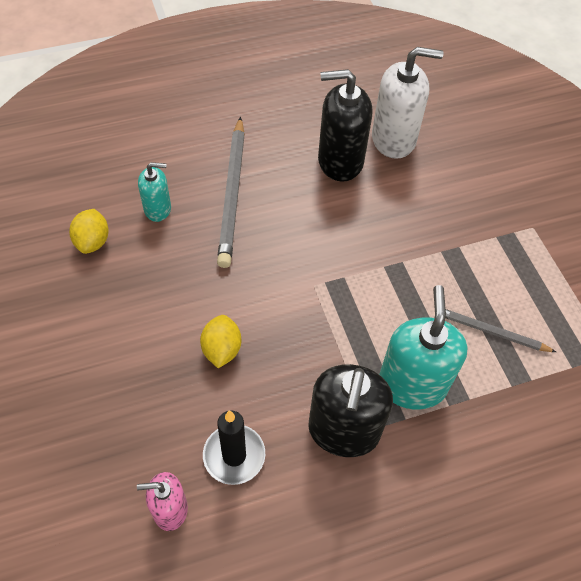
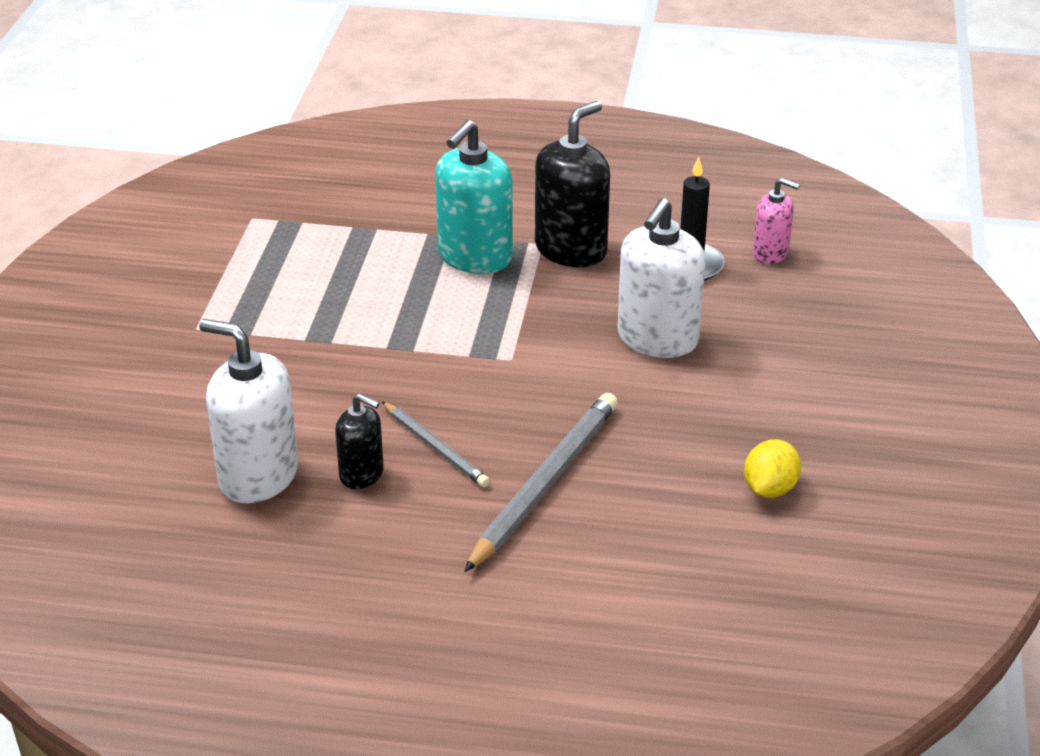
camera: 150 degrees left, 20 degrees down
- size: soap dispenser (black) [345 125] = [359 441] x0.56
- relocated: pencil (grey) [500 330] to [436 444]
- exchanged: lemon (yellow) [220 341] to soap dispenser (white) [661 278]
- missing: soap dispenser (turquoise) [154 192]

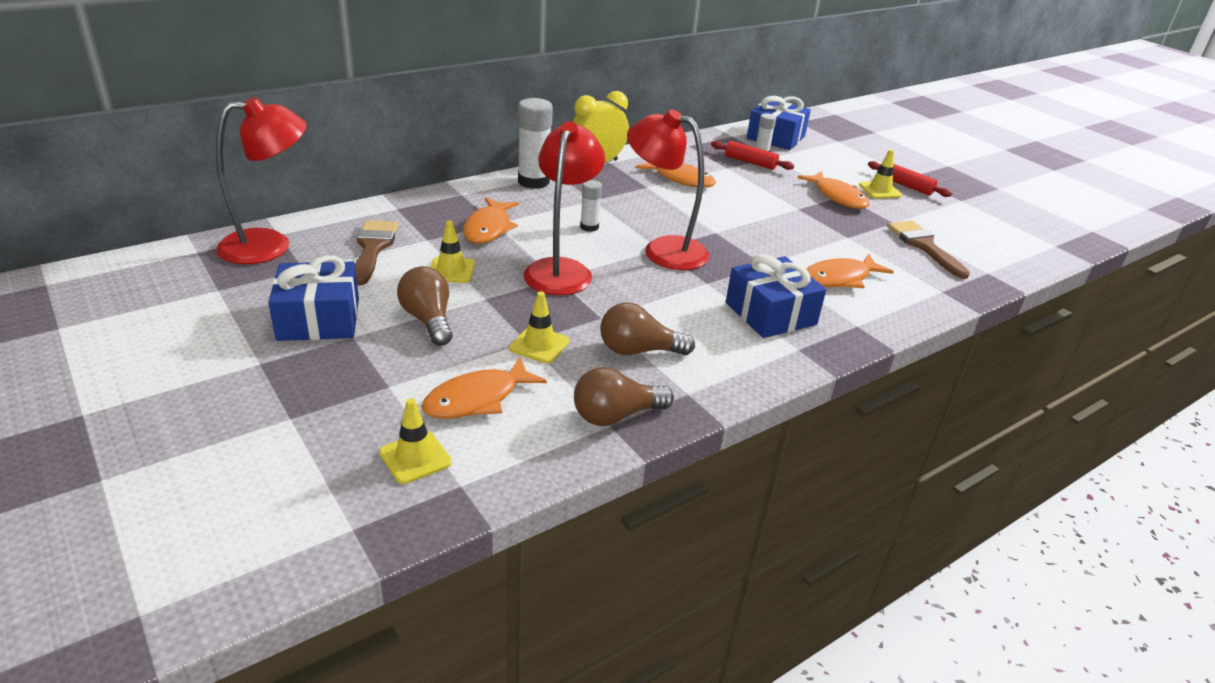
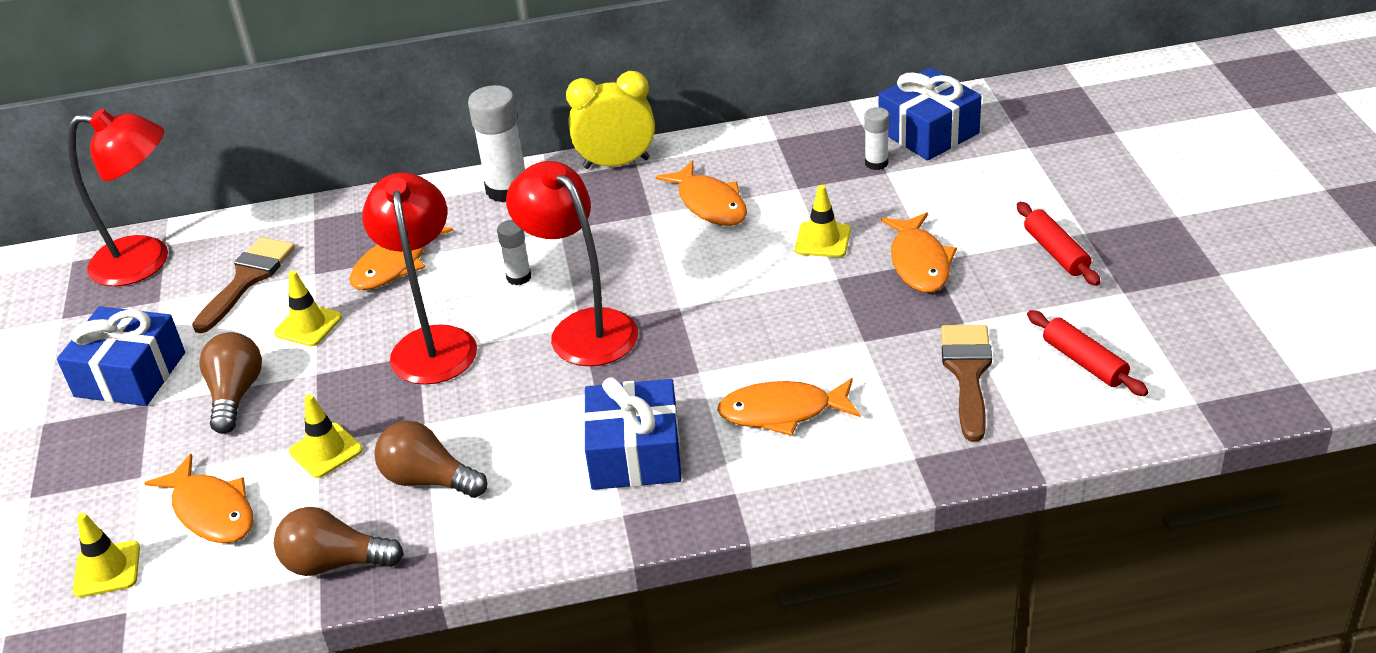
camera: 30 degrees right, 5 degrees up
- spun: fish (orange) [484 388] = [199 498] 120 degrees counterclockwise
- spun: lamp (red) [564 208] = [419 278] 45 degrees counterclockwise
- relocated: traffic cone (yellow) [880 174] to [823 221]
- relocated: rolling pin (red) [752 155] to [1087 353]

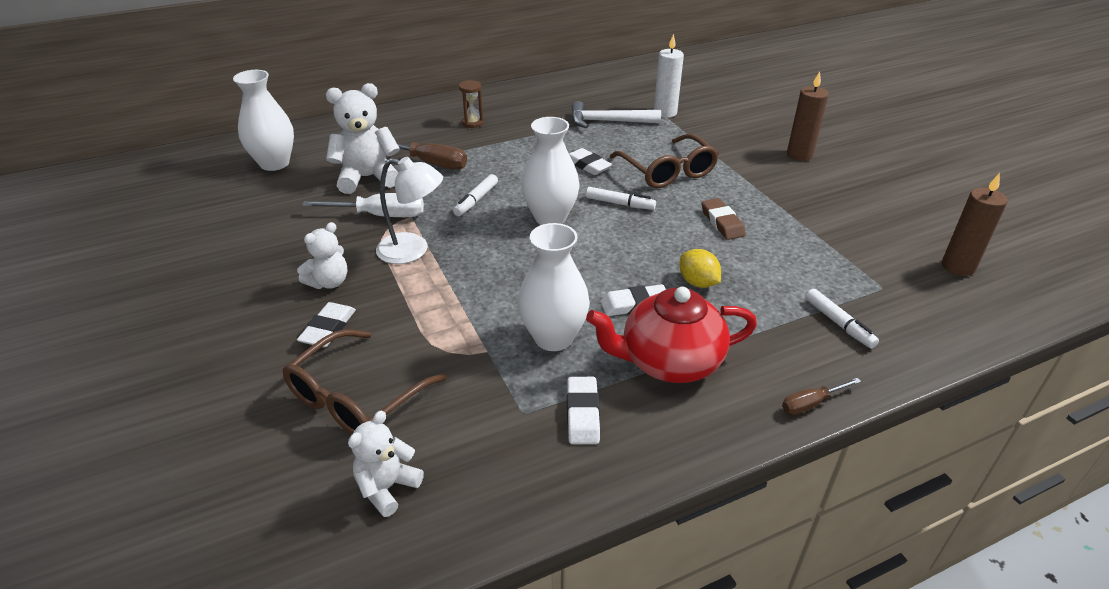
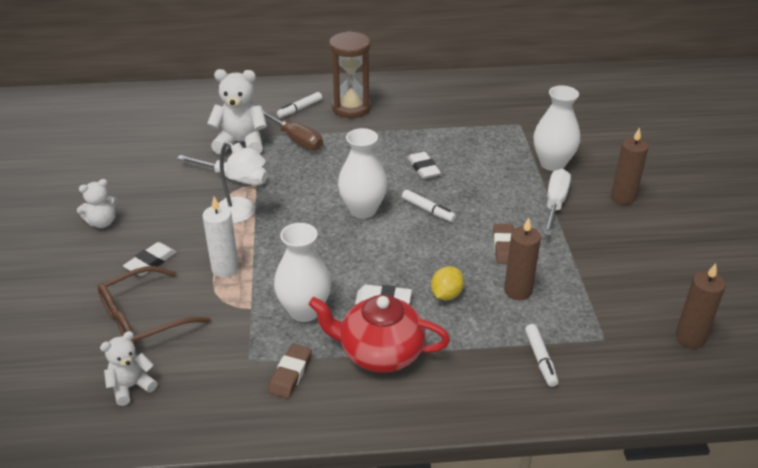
camera: 20 degrees right, 0 degrees up
- relocated: teddy bear (white) [322 255] to [97 203]
- relocated: candle (white) [669 76] to [221 237]
- colour: eraser (white) [583 410] to eraser (brown) [290 371]
- relocated: marker (white) [475 195] to [299 105]
- size: hourglass (brown) [471 104] = [350 74] x2.05
- spun: lemon (yellow) [700 268] = [447 283] 45 degrees clockwise
- appeared: candle (brown) [522 258]
- relocated: vase (white) [263 120] to [557 128]
- appeared: screwdriver (white) [557 202]
- missing: hammer (white) [616 114]
- missing: glasses (brown) [664 161]
- missing: screwdriver (brown) [821 396]

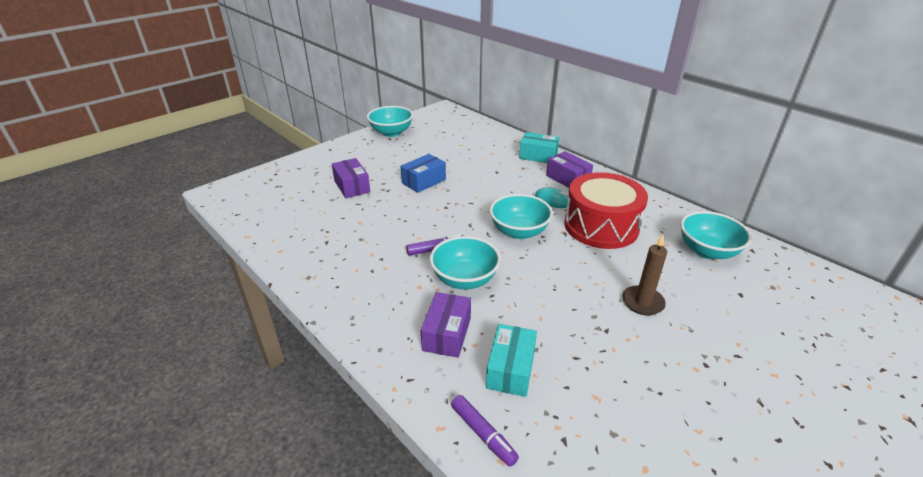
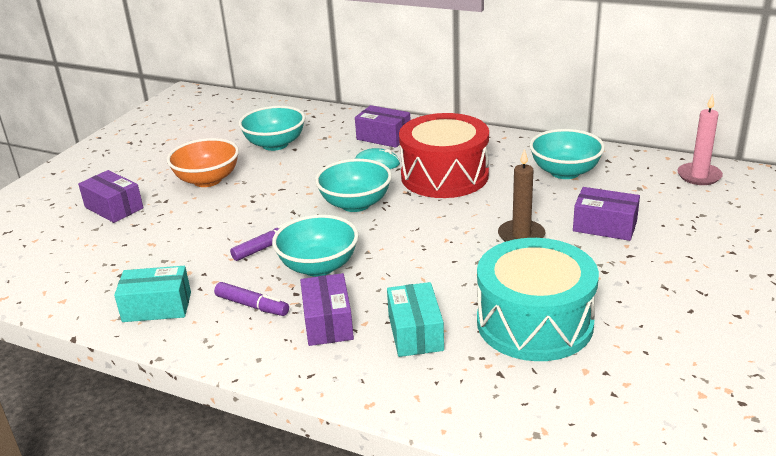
camera: 20 degrees left, 5 degrees down
- relocated: box (turquoise) [539 147] to [152 294]
- exchanged: box (blue) [423 173] to bowl (orange) [203 162]
- relocated: marker (purple) [485 431] to [251 299]
- relocated: bowl (turquoise) [390 121] to [272 128]
- appeared: drum (turquoise) [538 299]
- appeared: box (purple) [606 214]
- appeared: candle (pink) [700 139]

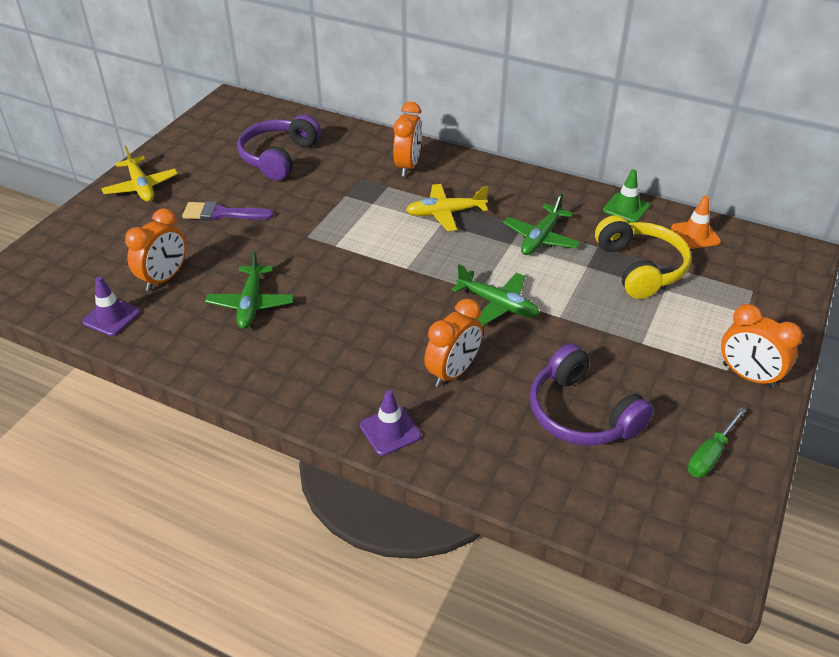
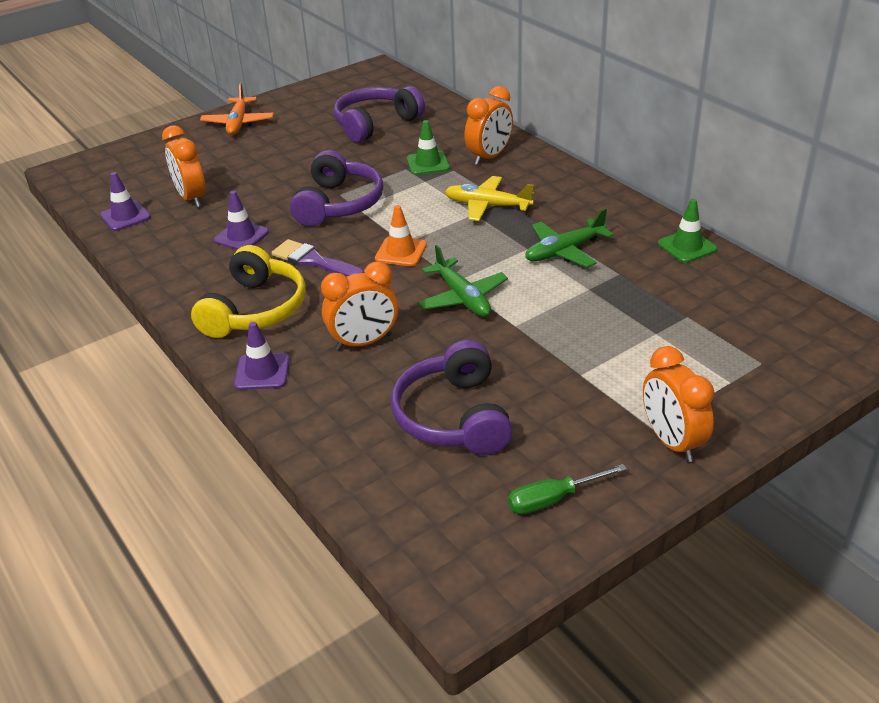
camera: 30 degrees right, 5 degrees down
- spun: clock (orange) [155 249] = [183 166] 90 degrees clockwise
- relocated: headphones (yellow) [643 257] to [248 291]
- colour: plane (yellow) [139 173] to plane (orange) [237 109]
- exchanged: plane (green) [249 290] to traffic cone (purple) [241 220]
- relocated: brush (purple) [228 211] to [318 258]
- appeared: headphones (purple) [336 188]
- relocated: traffic cone (orange) [696 222] to [401 235]
- appeared: traffic cone (green) [428 147]

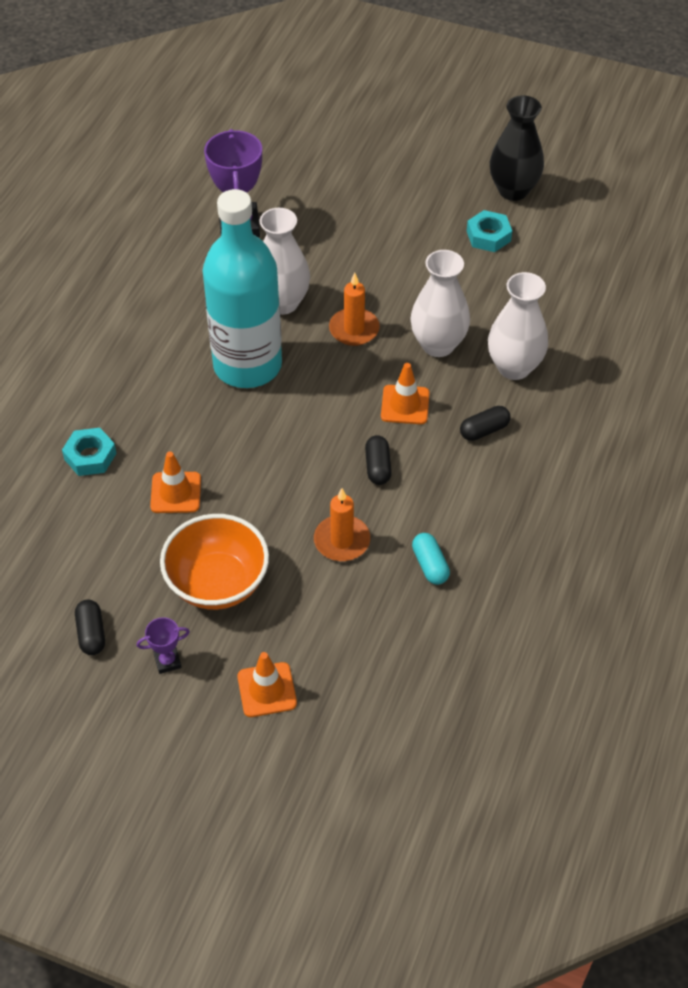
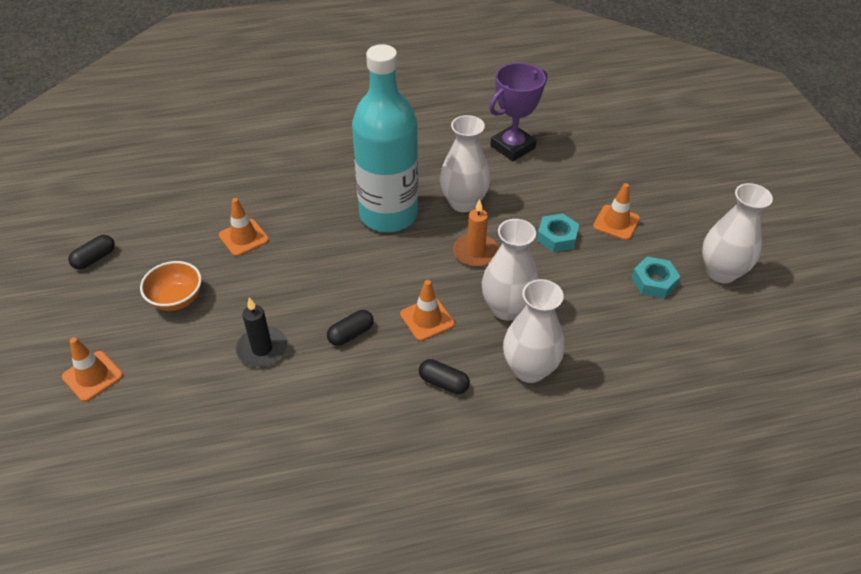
camera: 55 degrees right, 5 degrees down
- size: bowl (orange) [214 562] = [170 286] x0.66
- colour: candle (orange) [342 524] to candle (black) [261 332]
- relocated: nut (turquoise) [89 452] to [558 232]
- appeared: traffic cone (orange) [616 211]
- colour: vase (black) [517 148] to vase (white) [737 233]
- missing: trophy (purple) [163 645]
- missing: capsule (turquoise) [431 559]

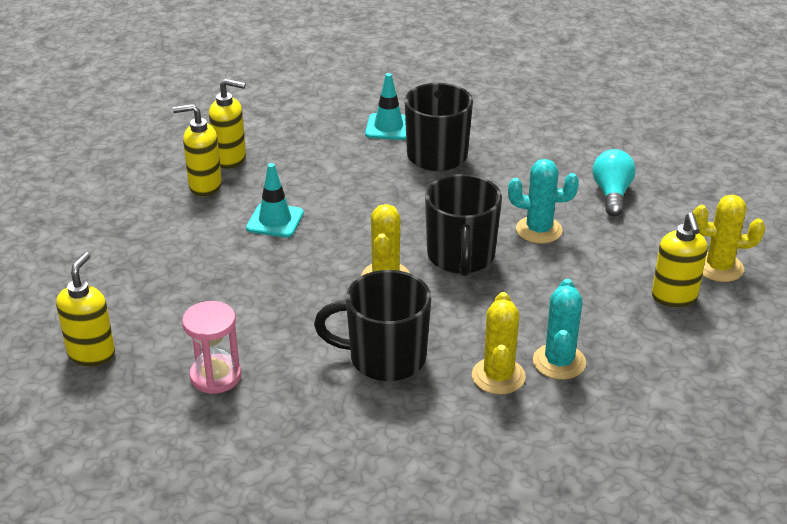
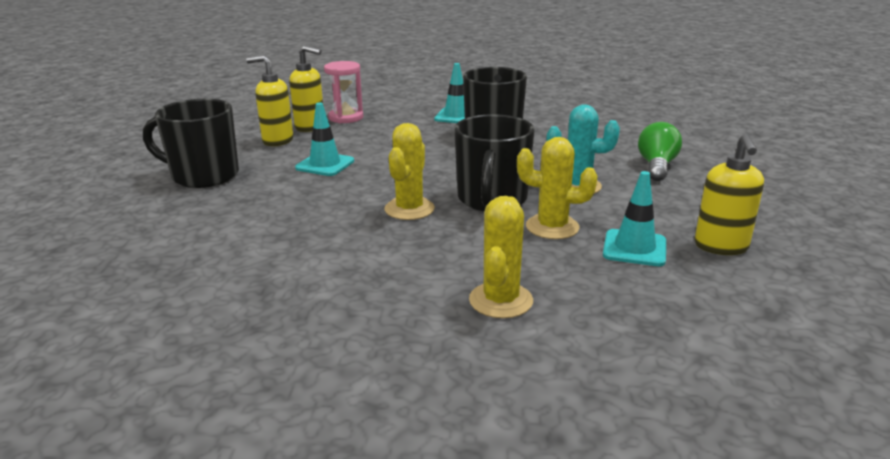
camera: 10 degrees right, 10 degrees down
- relocated: mug (black) [372 325] to [191 143]
- relocated: hourglass (pink) [211 347] to [344 92]
- relocated: cactus (yellow) [729 238] to [557 188]
- appeared: traffic cone (turquoise) [634 218]
- colour: light bulb (turquoise) [614 182] to light bulb (green) [660 151]
- missing: soap dispenser (yellow) [85 309]
- missing: cactus (turquoise) [559 329]

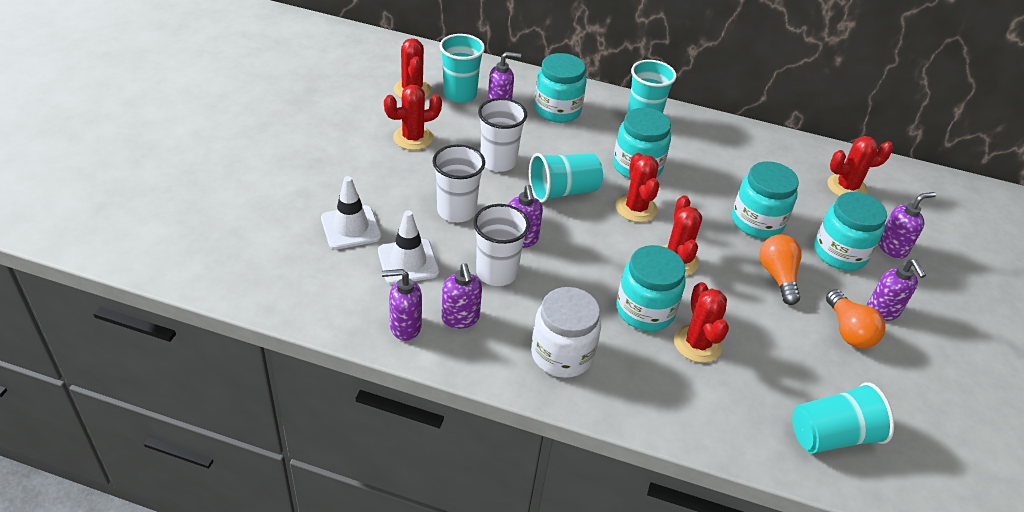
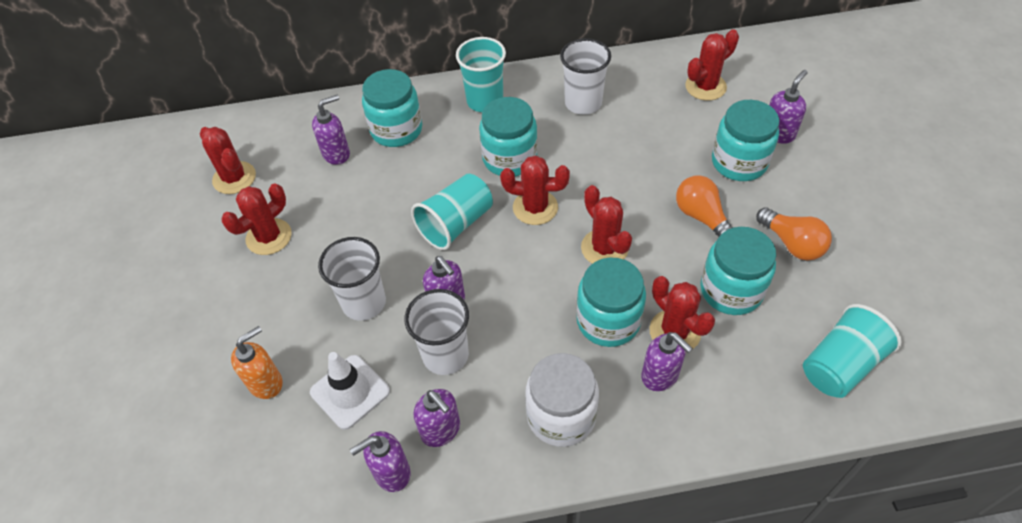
camera: 20 degrees left, 10 degrees up
- exchanged: traffic cone (white) [351 212] to soap dispenser (orange) [257 362]
- spun: cactus (red) [637 187] = [535 190] 45 degrees counterclockwise
- relocated: cup (white) [502 135] to [585 76]
- relocated: soap dispenser (purple) [896 290] to [667 361]
- relocated: jar (turquoise) [765 199] to [738 271]
- missing: cup (turquoise) [462 68]

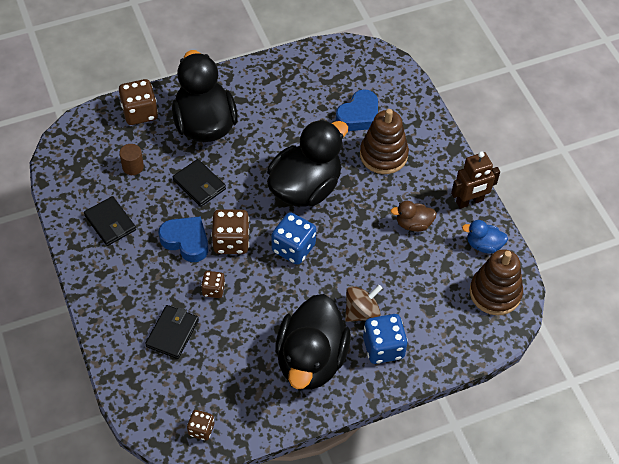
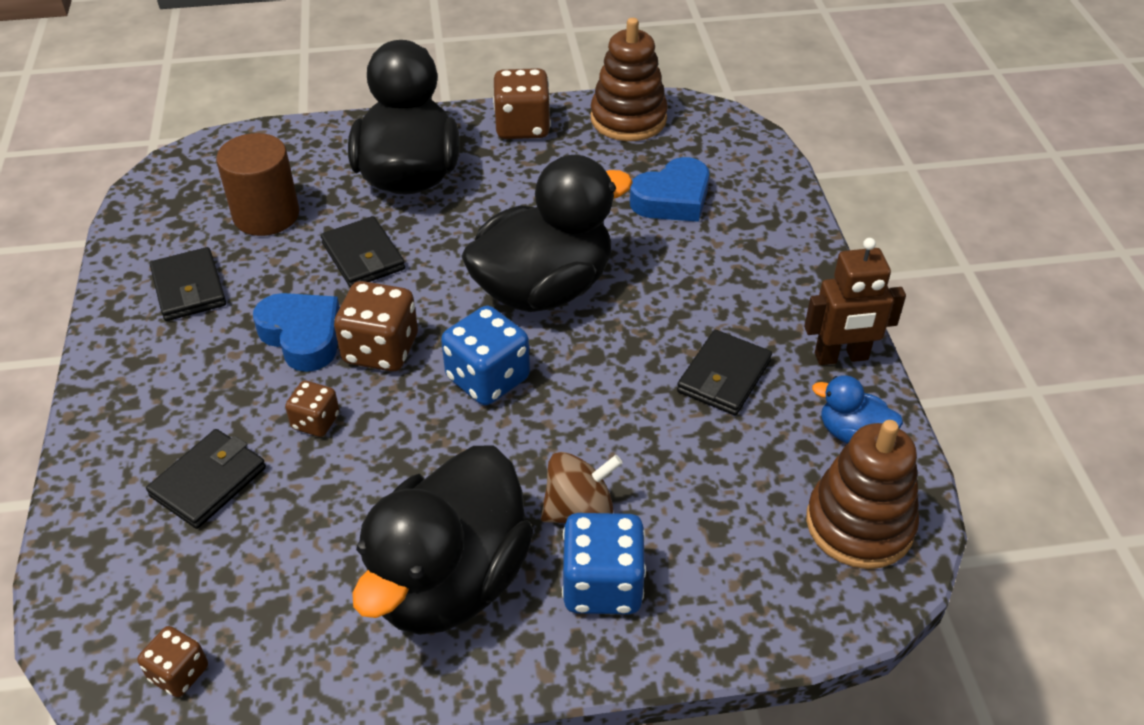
camera: 15 degrees right, 10 degrees down
- size: cylinder (brown) [131 159] = [258 184] x1.79
- relocated: dice (brown) [138 102] to [522 103]
- relocated: stacking toy (brown) [384 141] to [629 79]
- exchanged: duck (brown) [414 216] to wallet (black) [724 372]

